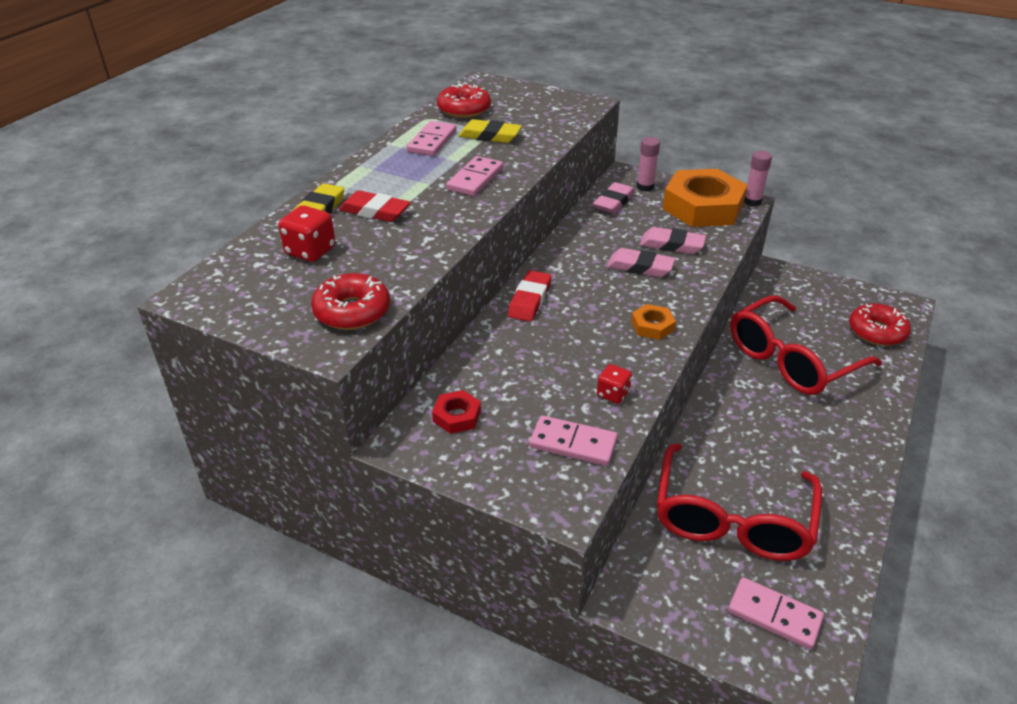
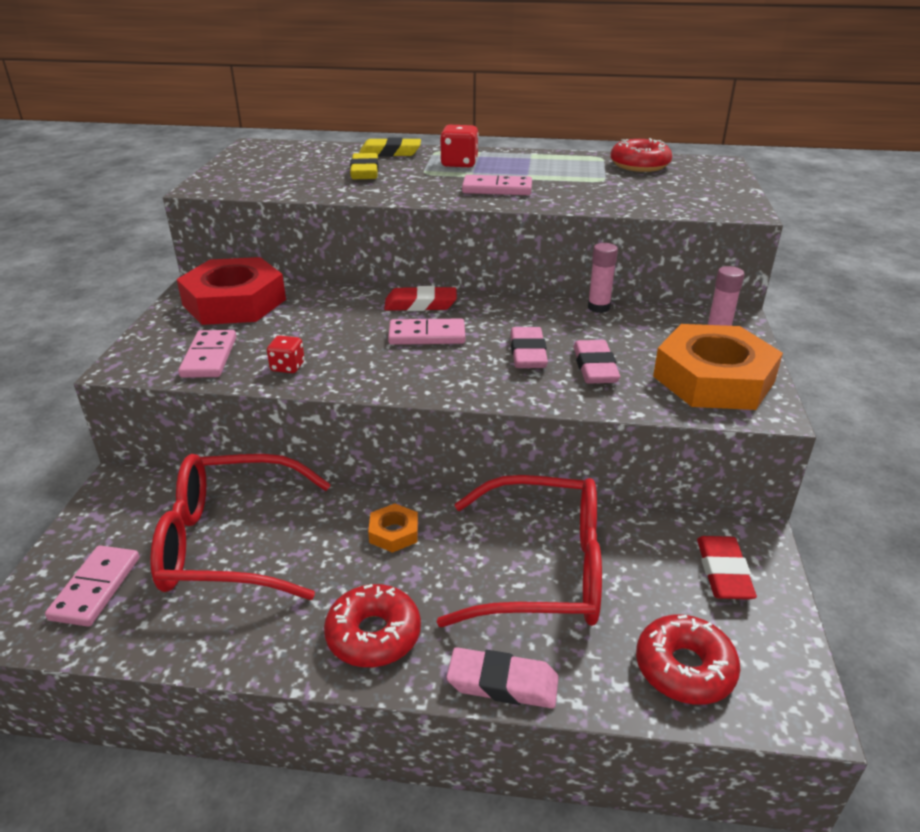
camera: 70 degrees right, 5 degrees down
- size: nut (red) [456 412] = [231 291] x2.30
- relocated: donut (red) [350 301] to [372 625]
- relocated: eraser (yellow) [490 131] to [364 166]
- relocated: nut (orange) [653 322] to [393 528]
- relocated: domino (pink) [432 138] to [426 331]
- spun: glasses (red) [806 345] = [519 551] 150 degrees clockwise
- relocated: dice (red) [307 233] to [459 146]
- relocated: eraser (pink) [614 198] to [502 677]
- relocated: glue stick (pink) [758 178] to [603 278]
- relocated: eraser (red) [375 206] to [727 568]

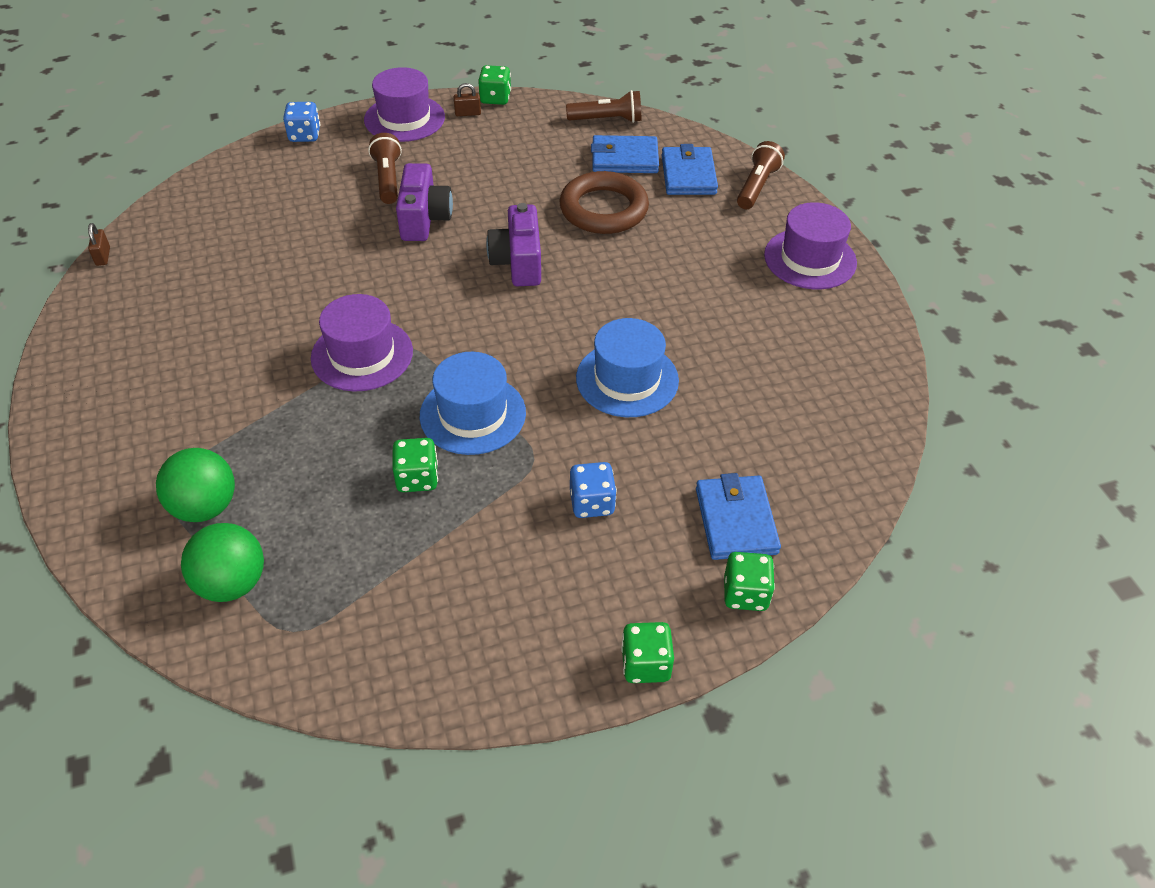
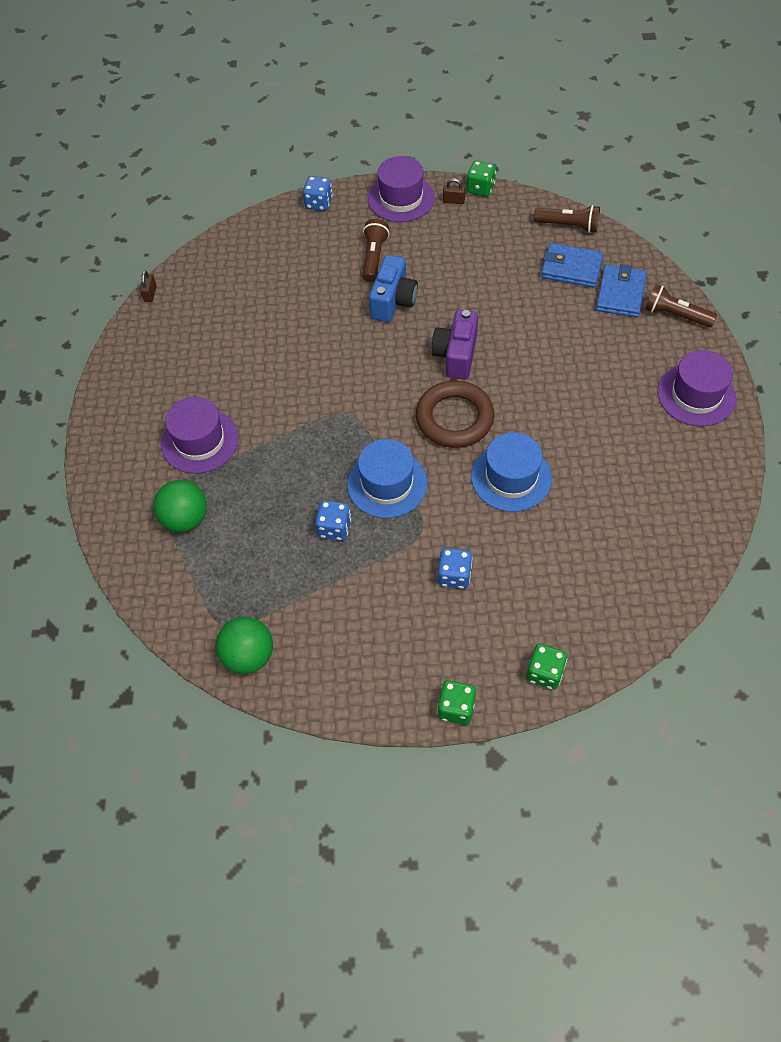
camera: 20 degrees right, 10 degrees up
- relocated: hat (purple) [362 342] to [200 435]
- relocated: ball (green) [222 562] to [244 645]
- colour: dice (green) [415 465] to dice (blue) [333 520]
- colour: camera (purple) [424 202] to camera (blue) [393 288]
- relocated: ring (brown) [604 202] to [455 414]
- spun: flashlight (brown) [761 175] = [681 306] 105 degrees counterclockwise
- missing: wallet (blue) [738 516]

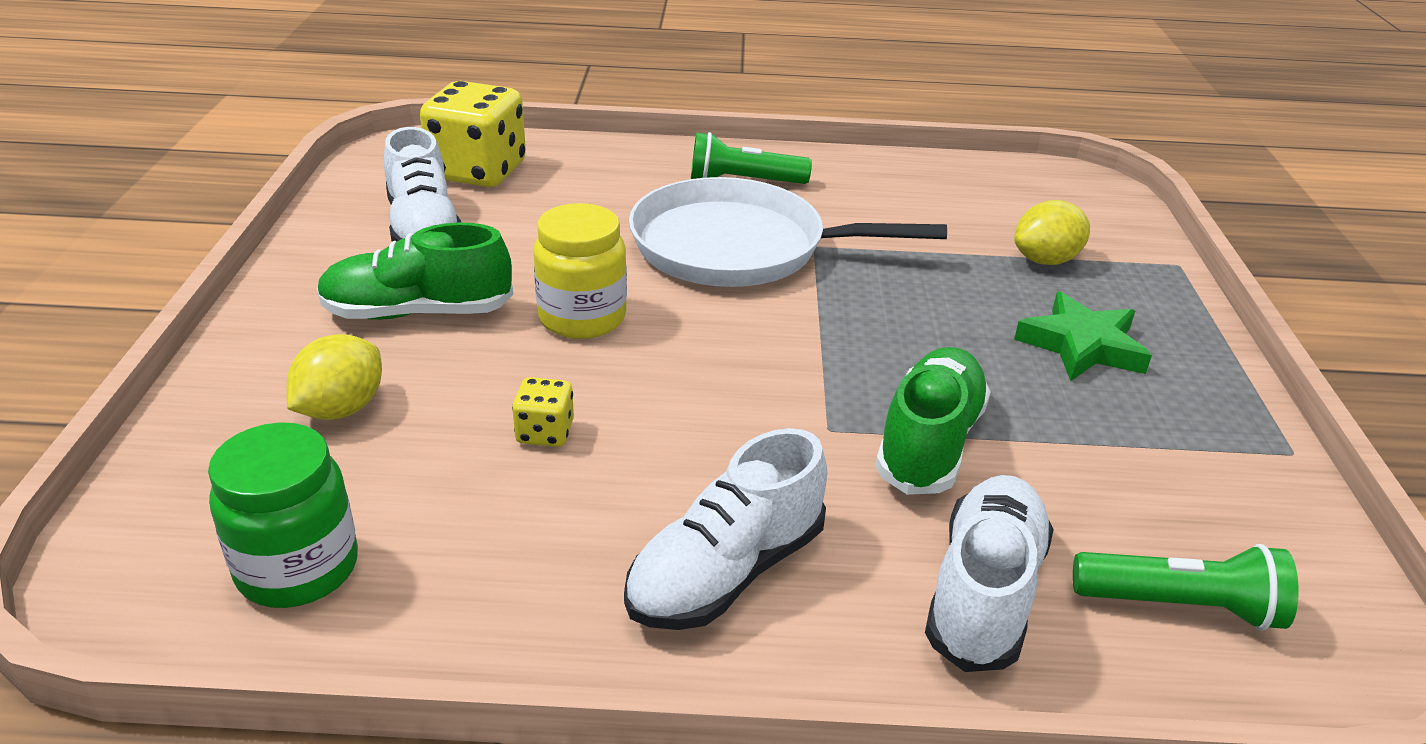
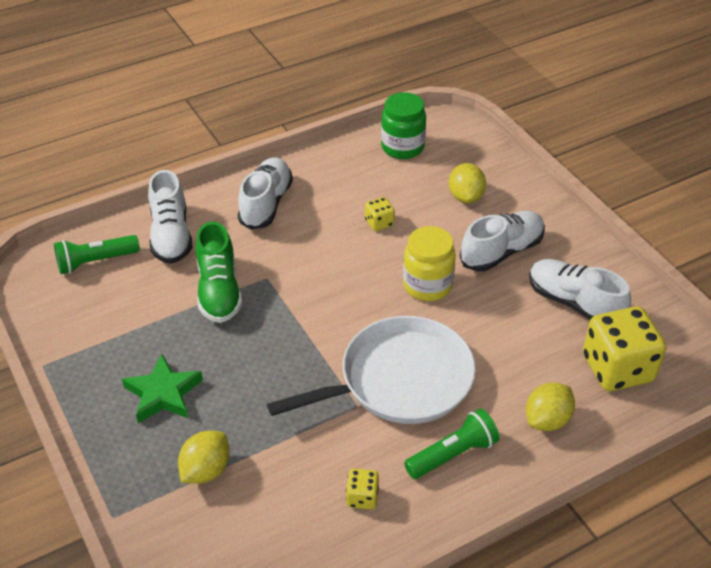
camera: 150 degrees right, 10 degrees up
- appeared: dice (yellow) [362 489]
- colour: shoe (green) [415 271] to shoe (white) [502 241]
- appeared: lemon (yellow) [550 407]

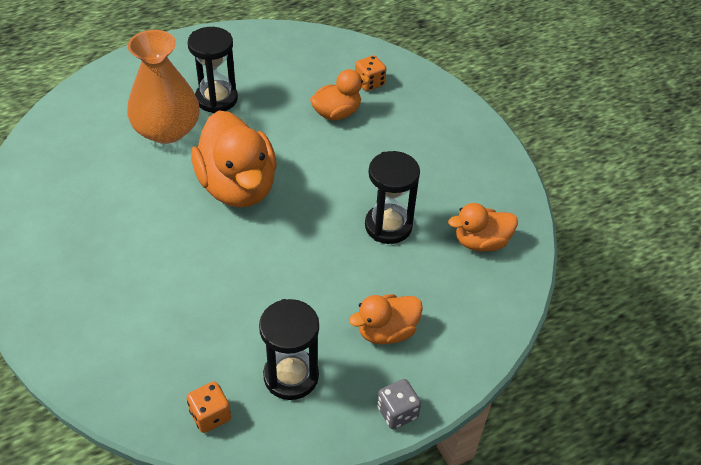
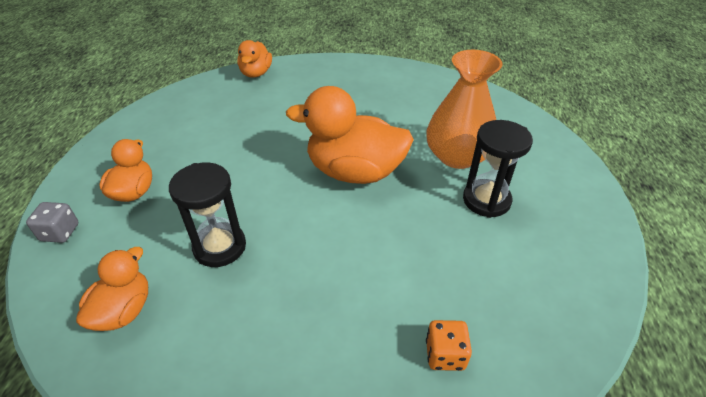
camera: 125 degrees right, 5 degrees down
- relocated: dice (grey) [399 404] to [52 222]
- relocated: duck (orange) [340 94] to [254 59]
- missing: dice (orange) [209 407]
- missing: hourglass (black) [289 349]

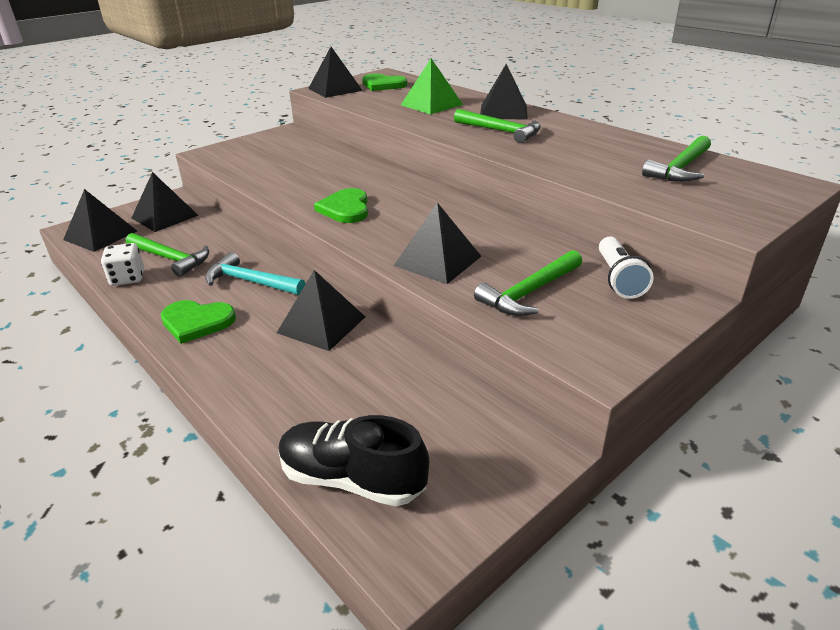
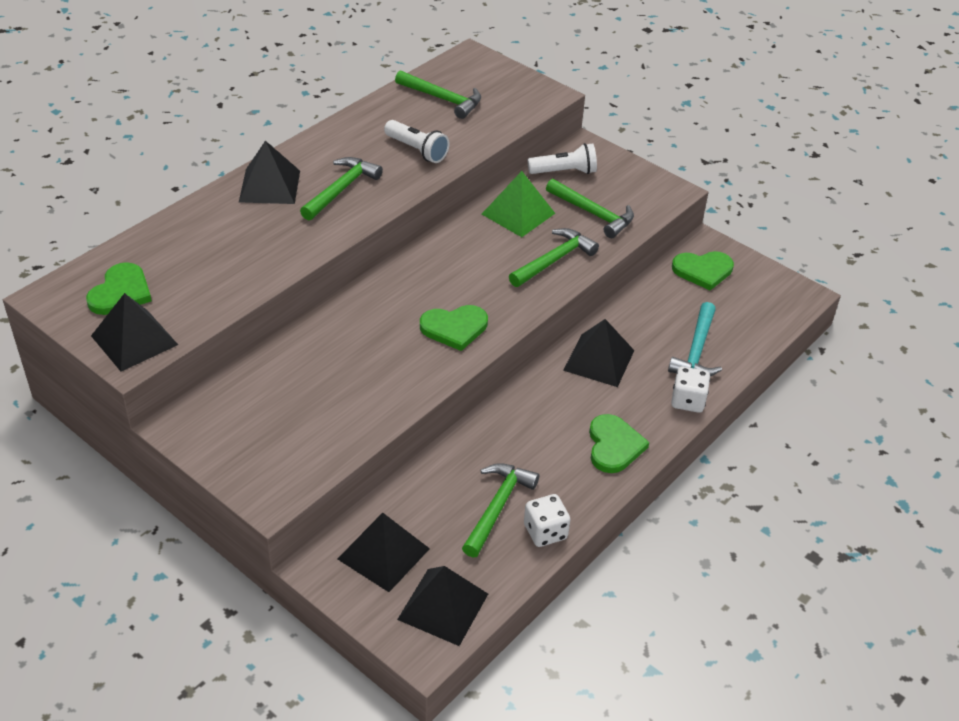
camera: 100 degrees left, 10 degrees up
- appeared: flashlight (white) [416 141]
- relocated: pyramid (green) [432 87] to [518 204]
- exchanged: pyramid (black) [437 243] to hammer (green) [554 257]
- relocated: hammer (turquoise) [255 273] to [695 339]
- appeared: dice (white) [690 389]
- appeared: heart (green) [703 270]
- missing: shoe (black) [353 460]

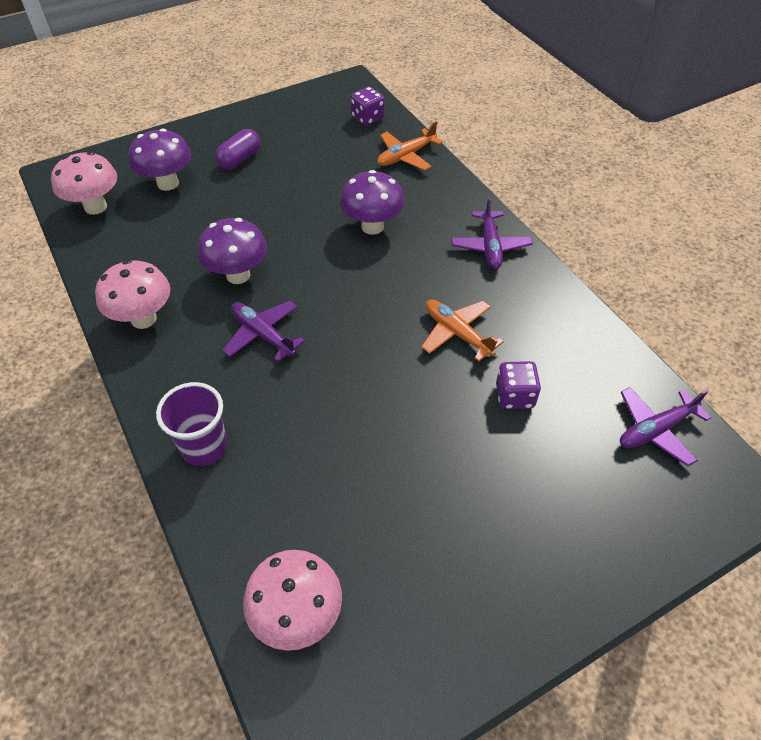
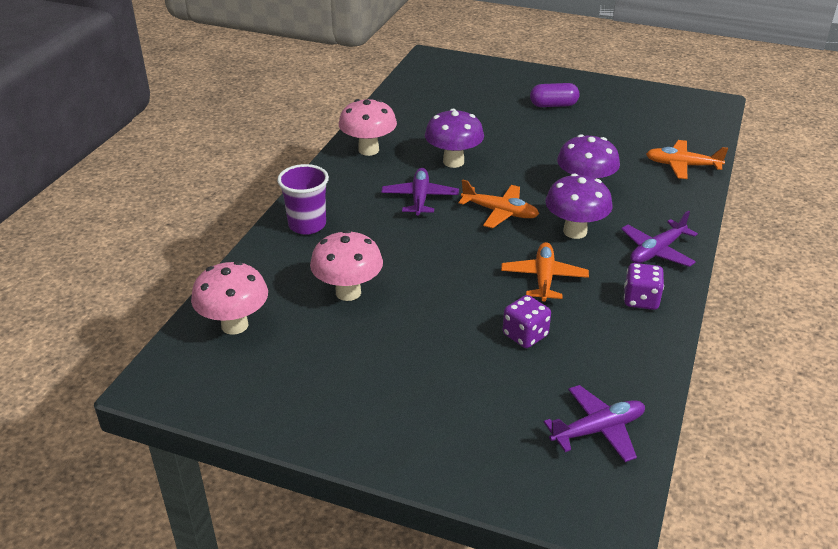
camera: 50 degrees right, 15 degrees down
- relocated: mushroom (pink) [84 183] to [346 265]
- appeared: plane (orange) [499 203]
- spun: plane (purple) [665 426] = [594 423] 135 degrees clockwise
- relocated: mushroom (purple) [160 160] to [579 206]
- relocated: dice (purple) [368 106] to [644 286]

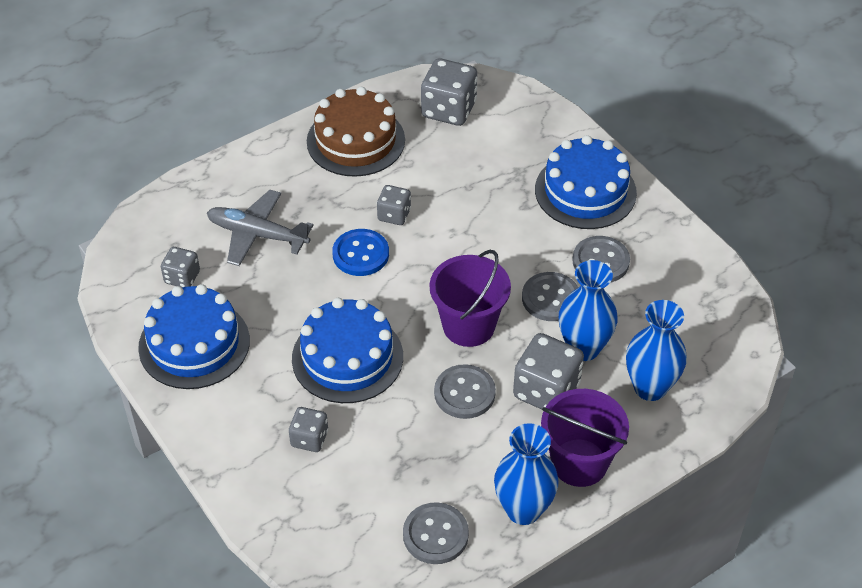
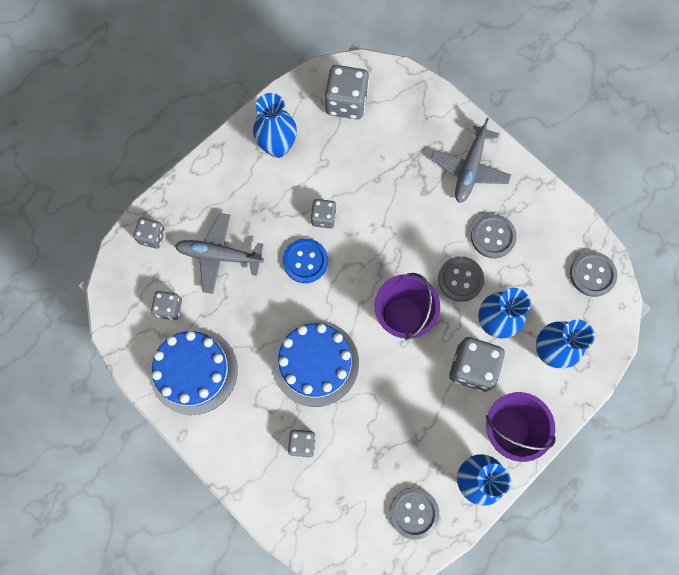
camera: 10 degrees left, 25 degrees up
- appeared: dice (grey) [149 233]
- exchanged: cake (brown) [356 132] to vase (blue) [275 125]
- exchanged: cake (blue) [586 182] to plane (grey) [471 160]
- relocated: button (grey) [465 391] to [593 274]

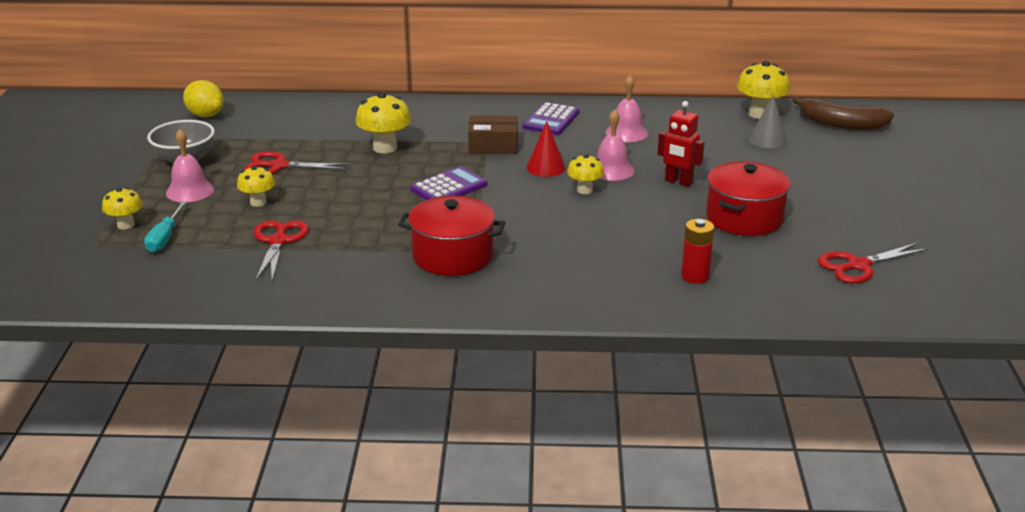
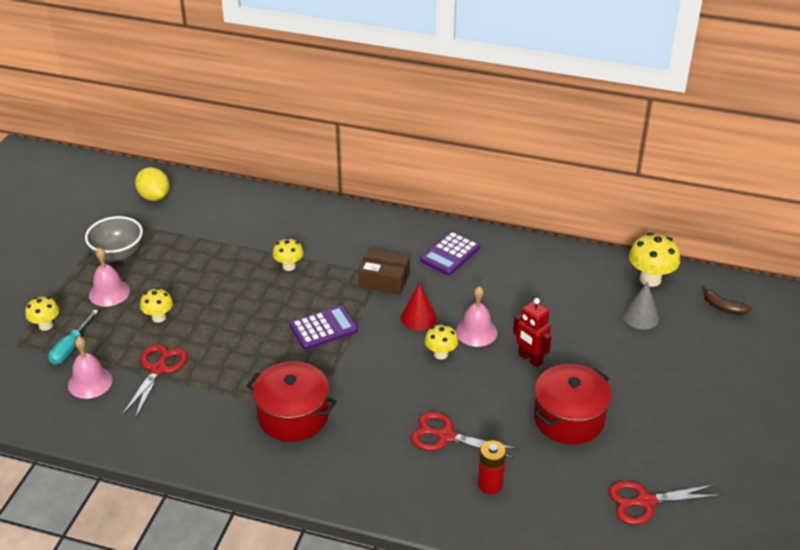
camera: 15 degrees right, 10 degrees up
- relocated: bell (pink) [627 108] to [90 367]
- size: mushroom (yellow) [383 122] = [288 254] x0.62
- relocated: scissors (red) [297 162] to [464 435]
- size: banana (brown) [843 113] = [727 300] x0.54

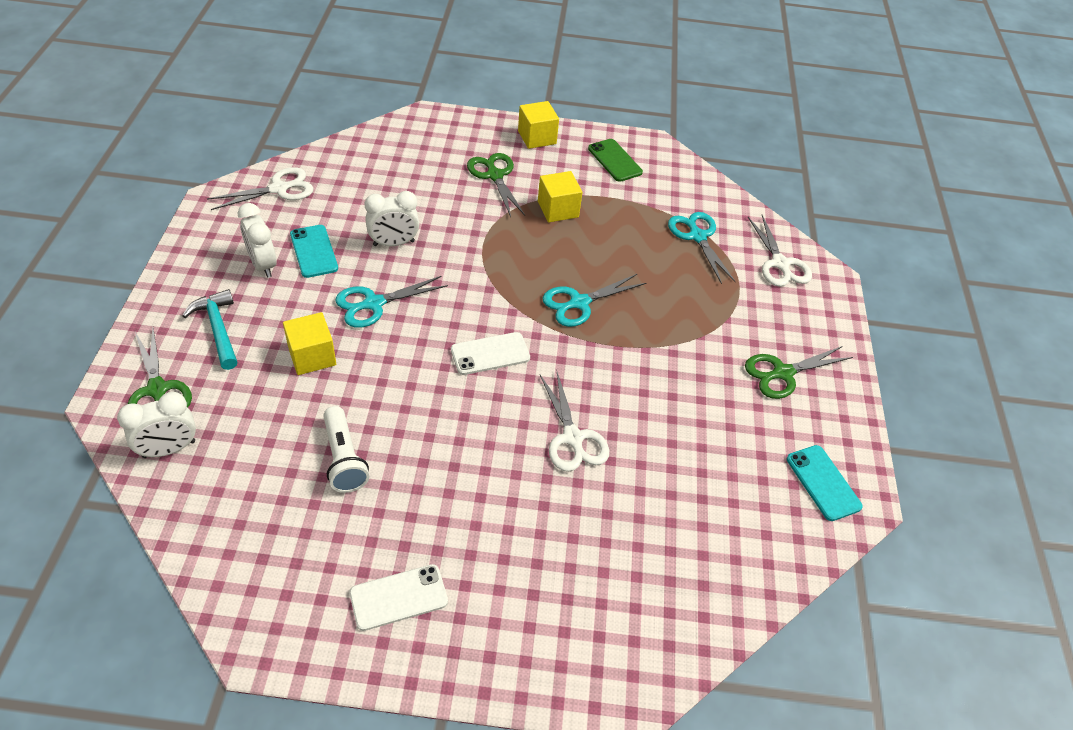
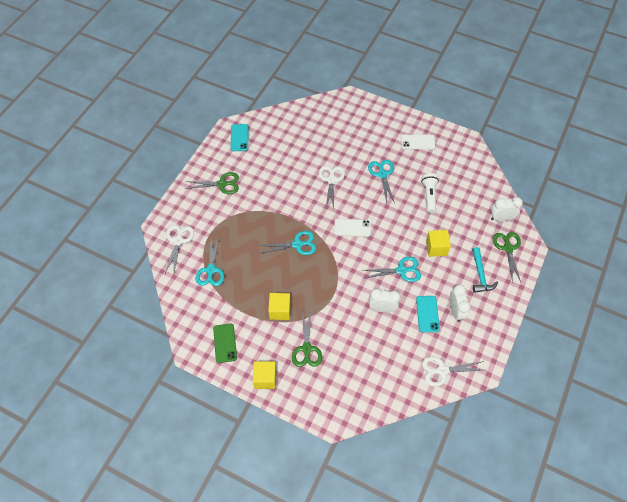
camera: 155 degrees left, 10 degrees up
- appeared: scissors (turquoise) [381 181]

